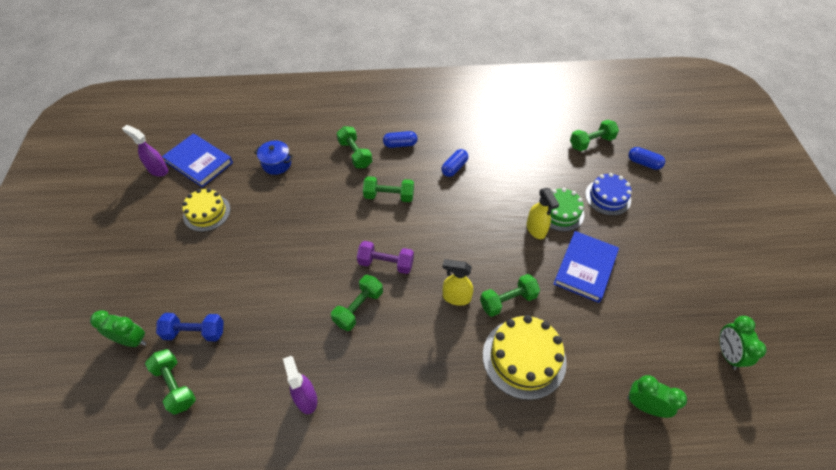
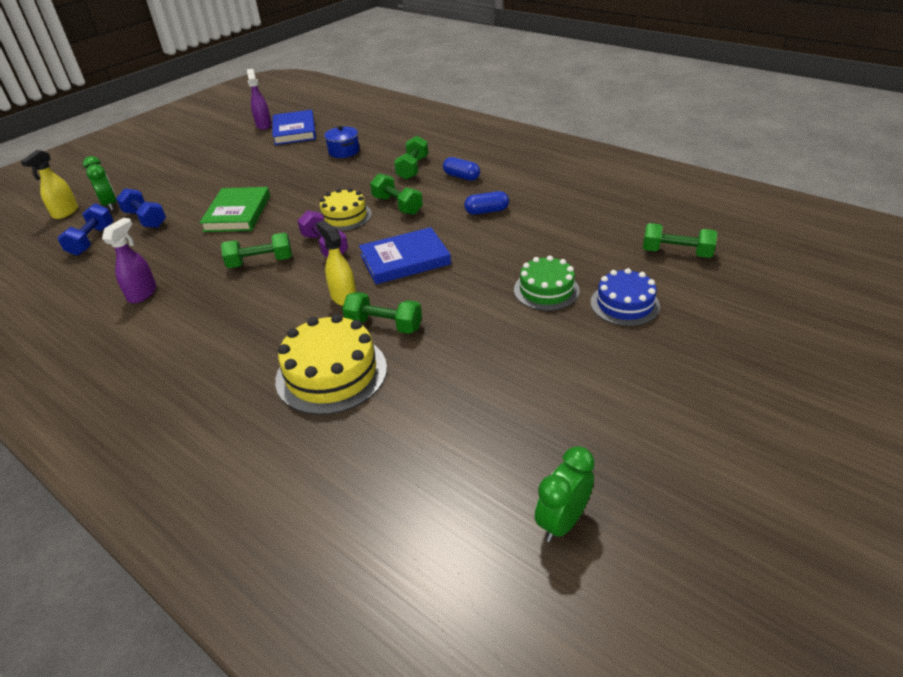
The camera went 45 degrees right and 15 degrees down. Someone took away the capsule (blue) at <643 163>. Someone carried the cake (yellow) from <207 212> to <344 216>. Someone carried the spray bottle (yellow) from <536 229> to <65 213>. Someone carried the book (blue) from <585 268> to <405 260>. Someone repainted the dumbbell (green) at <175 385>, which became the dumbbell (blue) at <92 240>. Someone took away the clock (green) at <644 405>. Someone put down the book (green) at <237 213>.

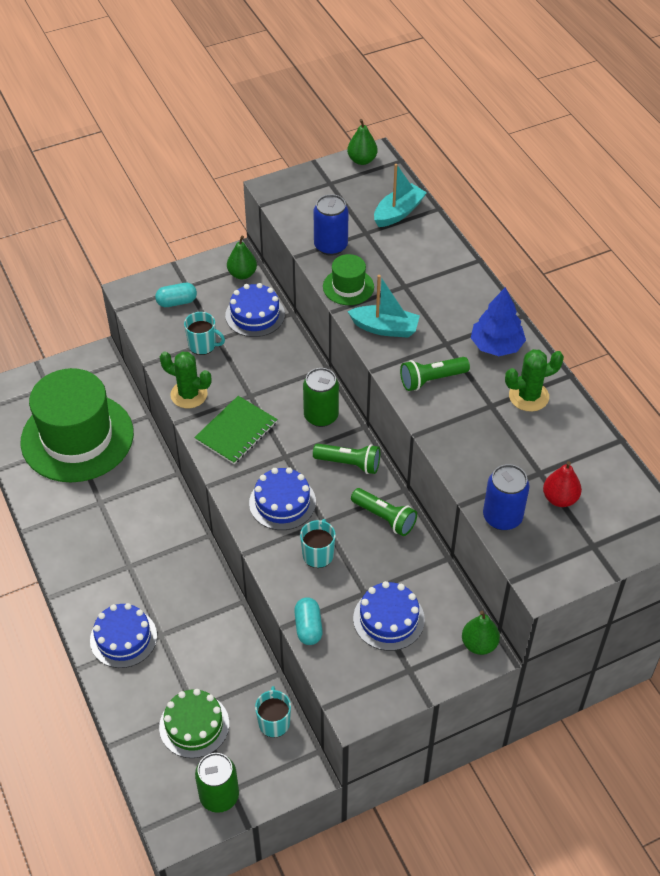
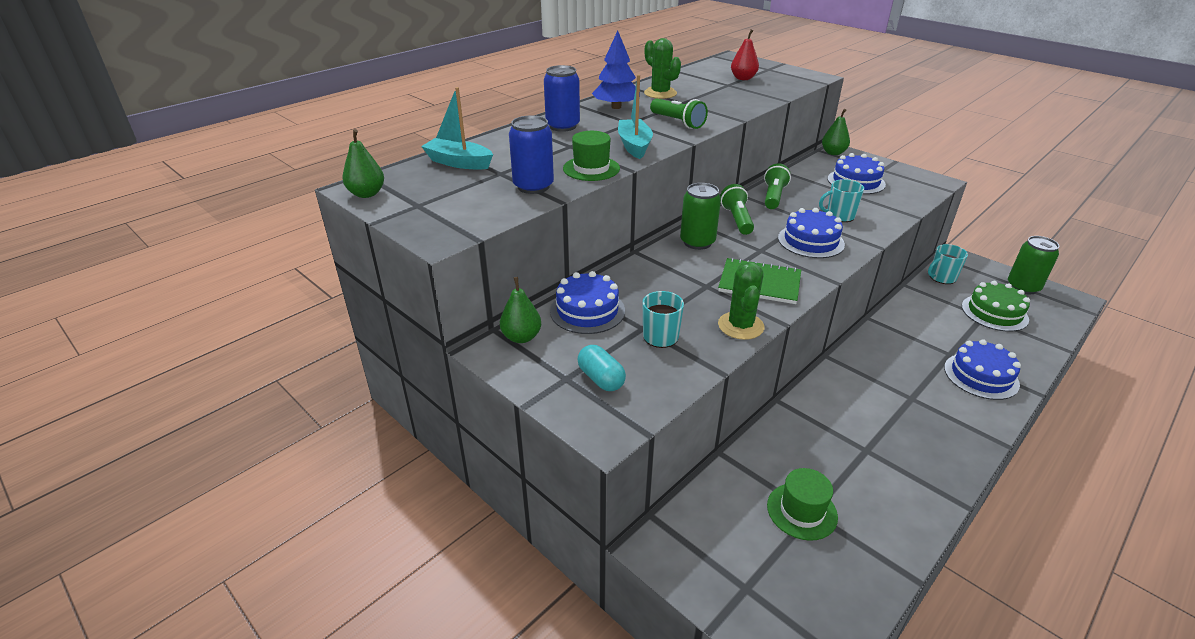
The camera went 110 degrees left and 15 degrees down. Someone scaled the hat (green) at <77 437> by 0.43. Someone carried the can (blue) from <502 517> to <562 126>. Someone took away the capsule (turquoise) at <308 627>.

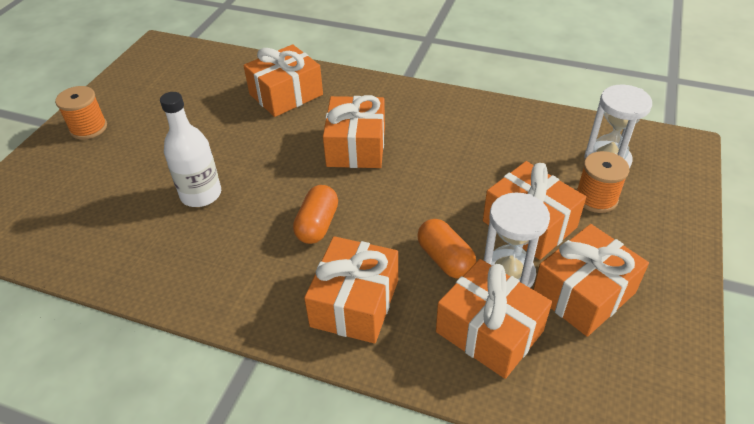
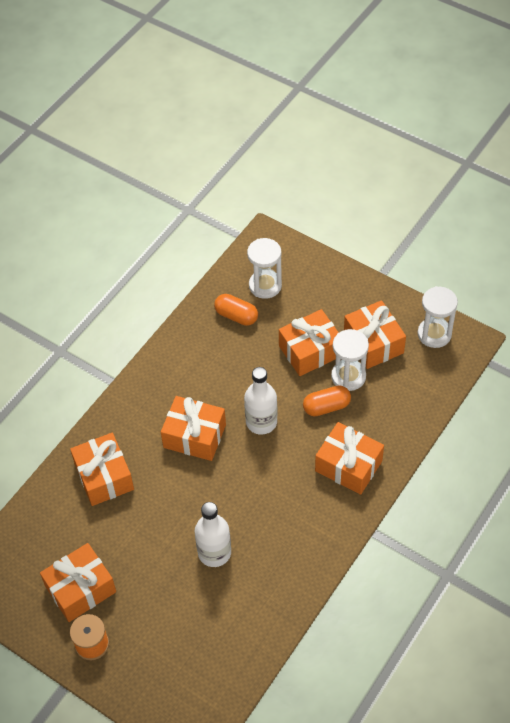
The camera went 75 degrees left and 10 degrees up. Someone took away the spool (orange) at <596 198>. Someone carried the capsule (orange) from <317 225> to <236 316>. Someone carried the gift (orange) from <489 331> to <80 589>. Someone put down the hourglass (white) at <434 334>. Someone put down the bottle (white) at <261 422>.

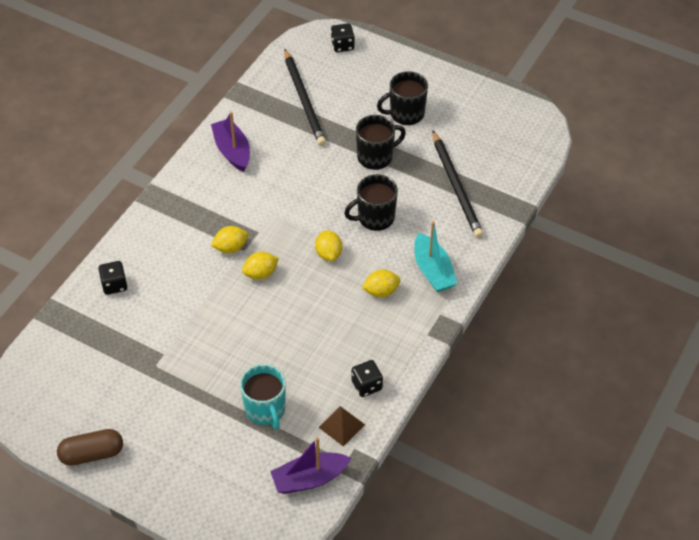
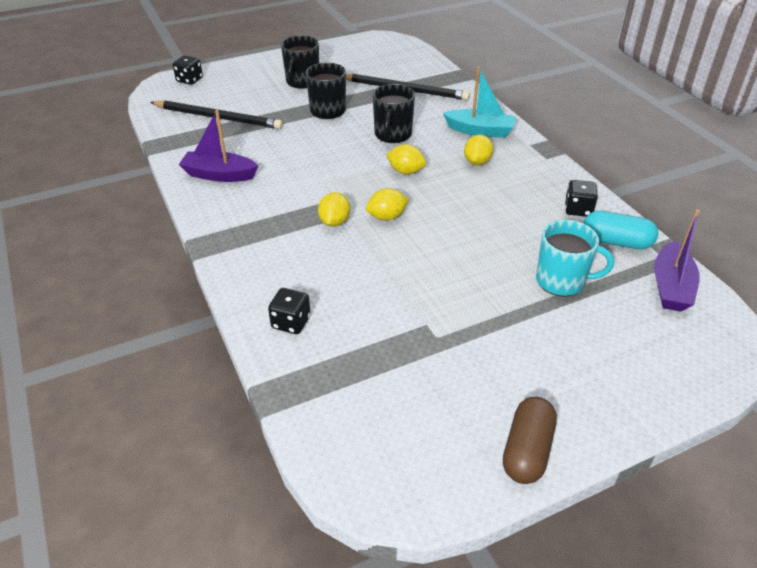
The camera went 55 degrees left and 10 degrees down. Someone rotated the lemon (yellow) at <260 273> by 60 degrees clockwise. Someone swapped the pyramid (brown) at <341 426> for the capsule (turquoise) at <616 242>.

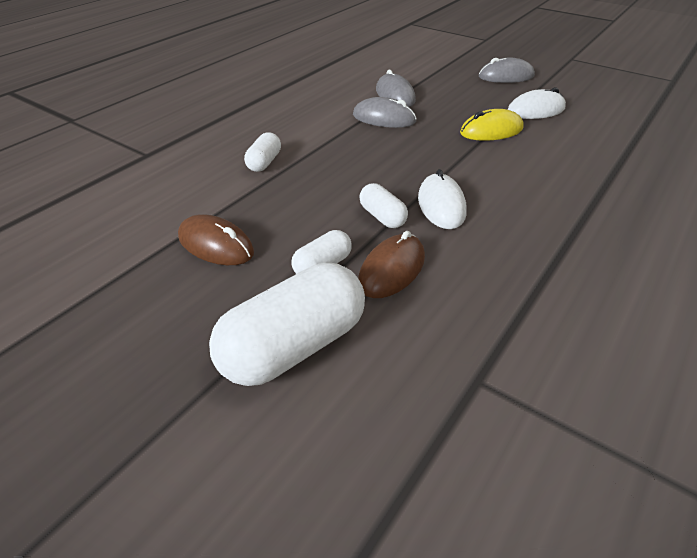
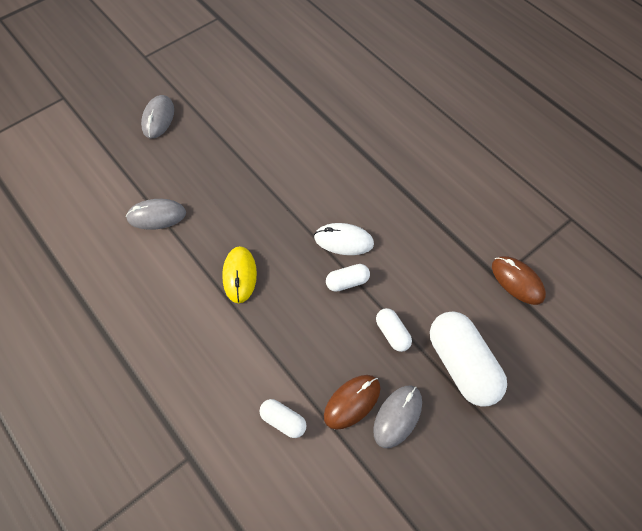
The camera went 75 degrees left and 20 degrees up. Someone took away the mouse (white) at <536 110>. Someone carried the mouse (grey) from <384 118> to <397 416>. Someone carried the mouse (yellow) from <491 131> to <239 275>. Someone carried the capsule (white) from <264 162> to <283 421>. Someone carried the mouse (brown) from <392 270> to <517 281>.

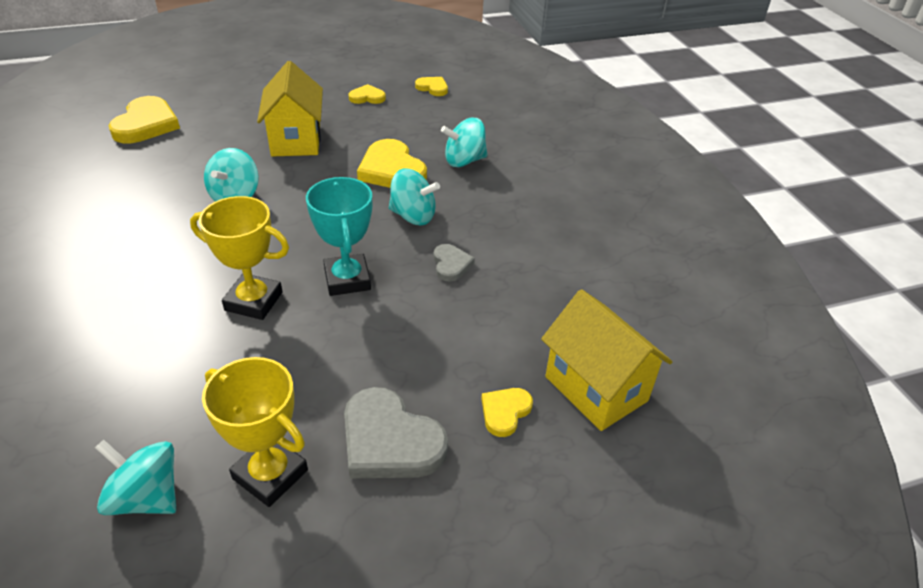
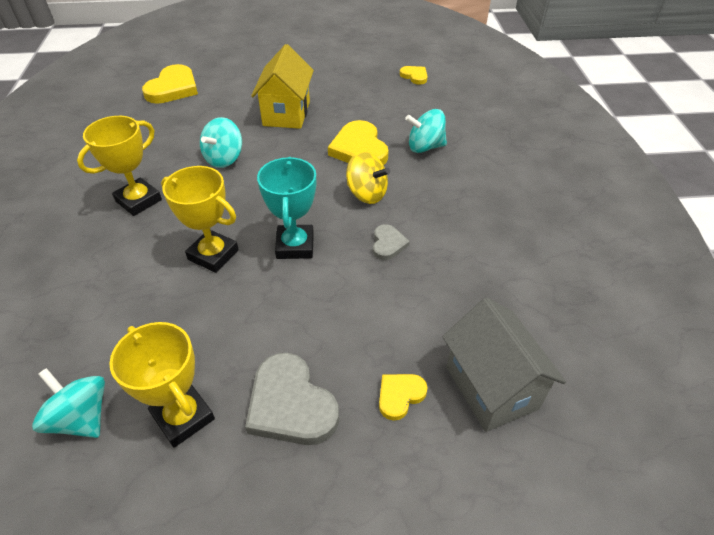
The camera went 15 degrees right and 5 degrees up. Someone took away the heart (yellow) at <367 97>. Someone repainted the spinning top (turquoise) at <413 216>, which became the spinning top (yellow) at <366 194>. Someone repainted the house (yellow) at <596 389>, which became the house (grey) at <491 387>. Someone put down the trophy (yellow) at <138 200>.

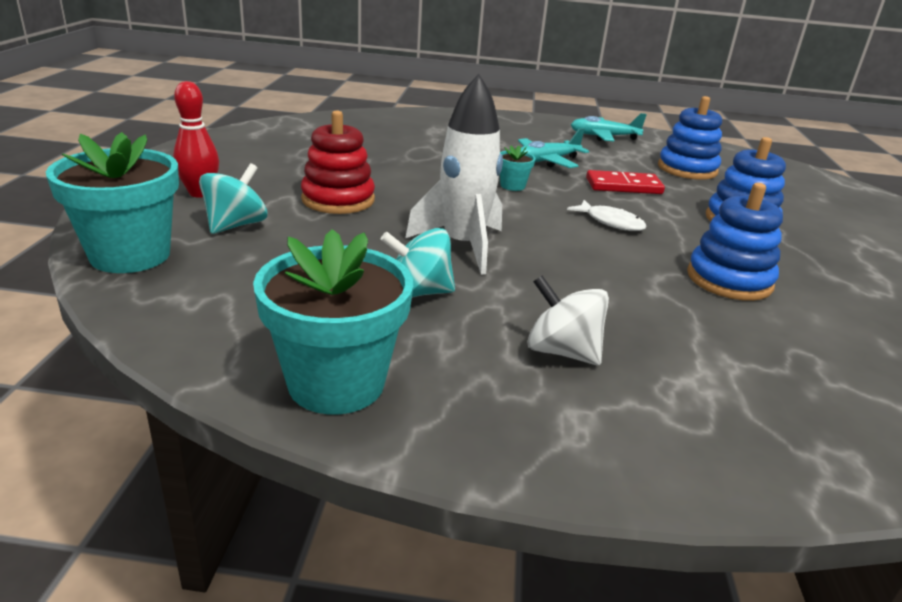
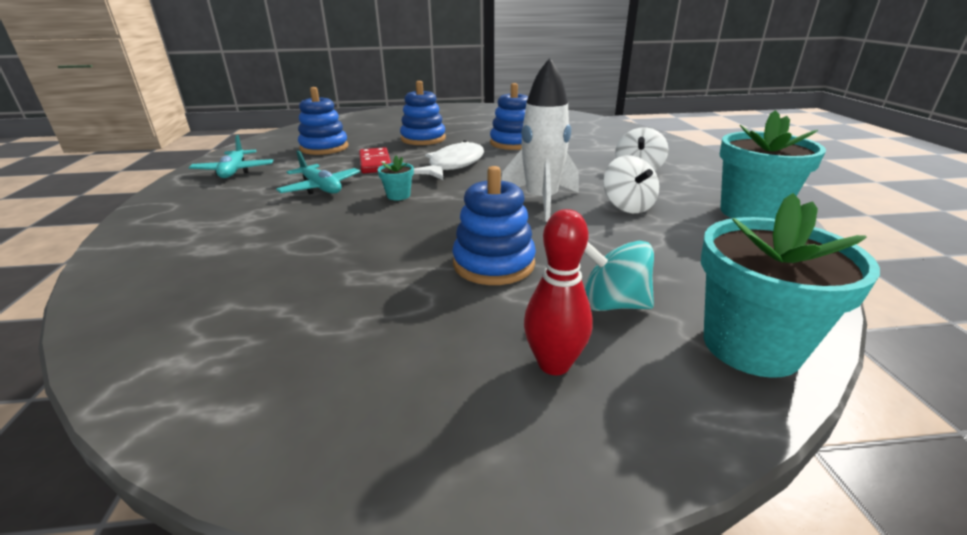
The camera went 100 degrees left and 0 degrees up. Someone repainted the stacking toy (red) at <338 200>, which became the stacking toy (blue) at <493 264>. Someone scaled the fish (white) at <611 222> by 1.70. Someone repainted the spinning top (turquoise) at <417 293>, which became the spinning top (white) at <627 206>.

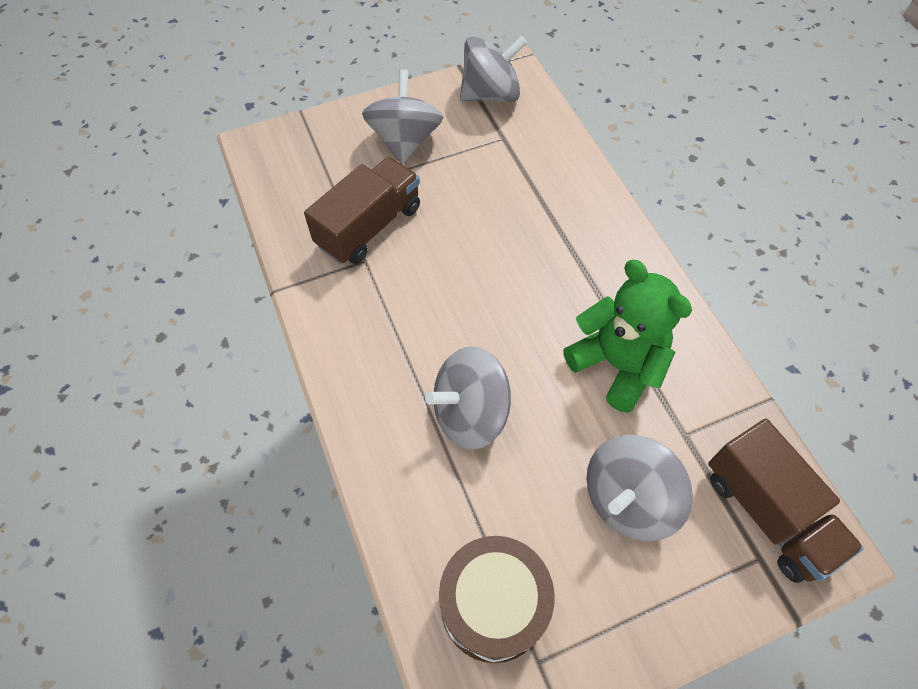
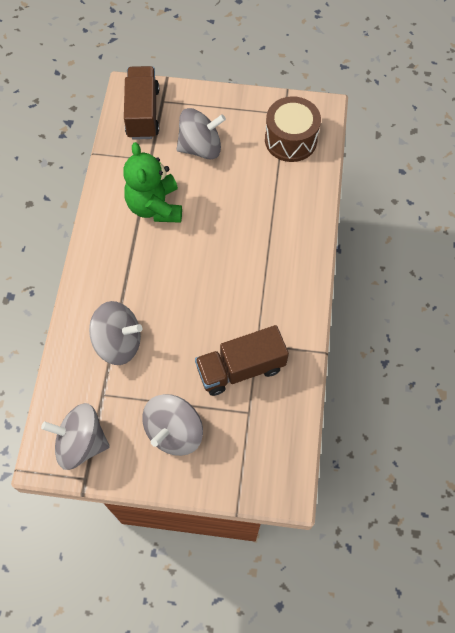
The camera went 150 degrees left and 5 degrees up. Someone carried the spinning top (grey) from <470 413> to <118 342>.

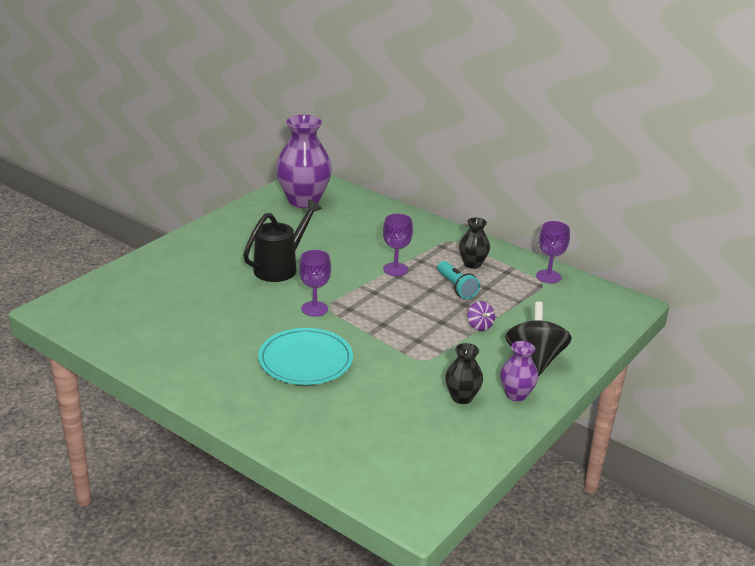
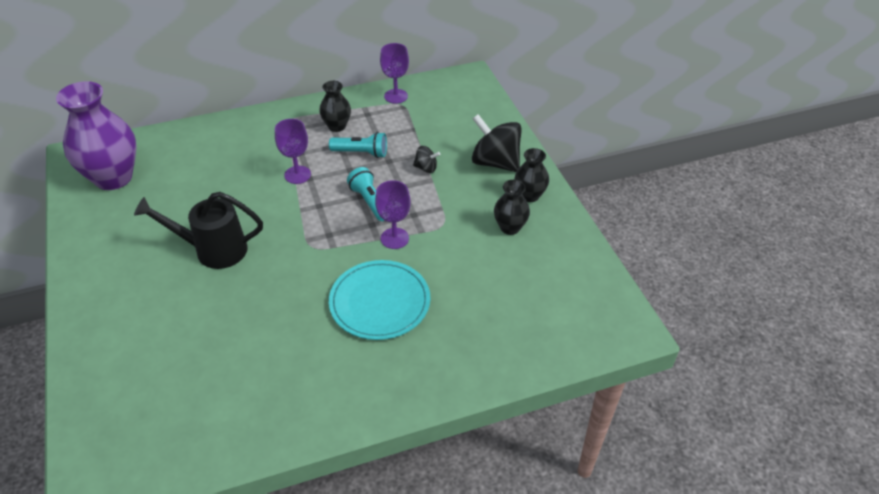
The camera went 55 degrees left and 15 degrees up. Someone rotated the watering can (black) at <280 267> by 75 degrees counterclockwise. Someone carried the goblet (purple) from <314 309> to <394 238>. Someone repainted the spinning top (purple) at <480 326>, which became the spinning top (black) at <426 168>. Someone repainted the vase (purple) at <516 395>, which became the vase (black) at <529 195>. Someone put down the flashlight (turquoise) at <370 202>.

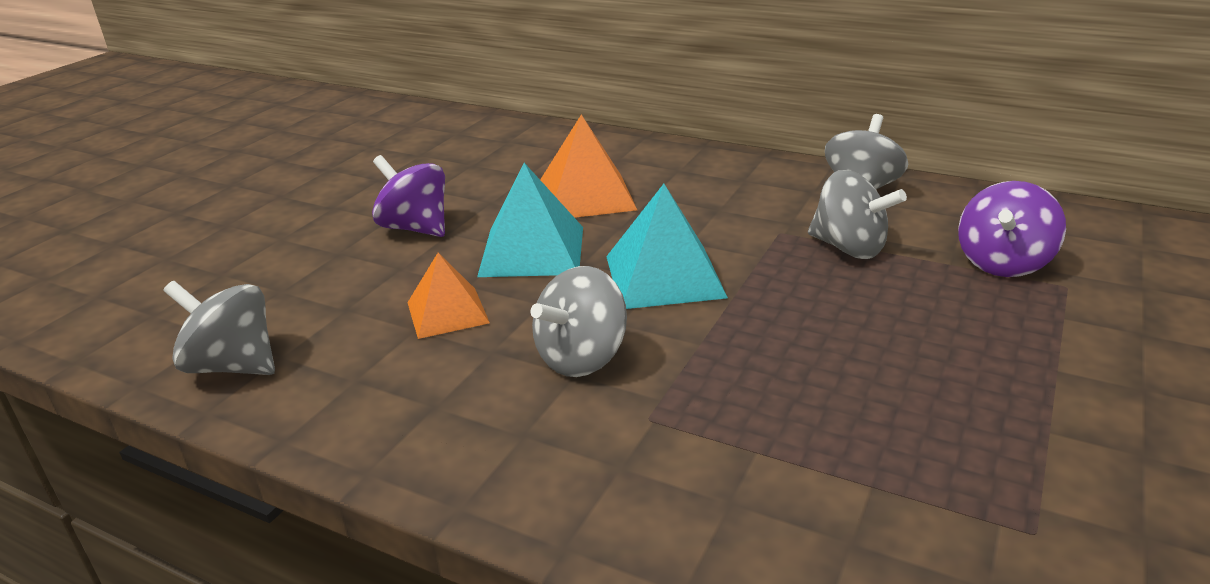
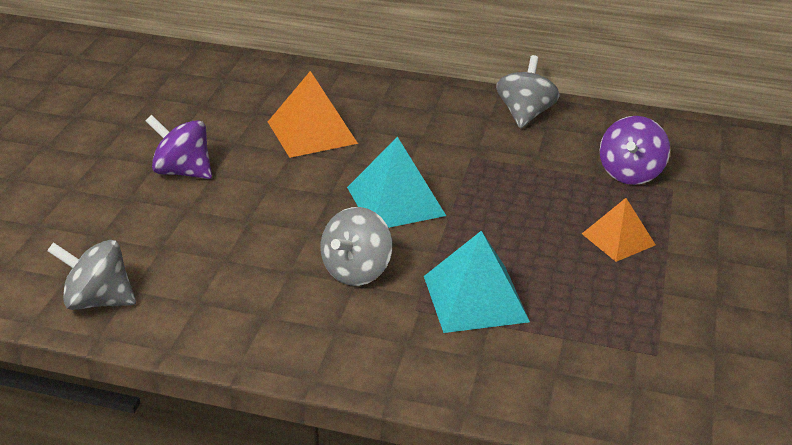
The camera went 15 degrees left and 5 degrees up. Someone carried the pyramid (turquoise) from <532 251> to <475 298>. Someone took away the spinning top (grey) at <849 248>. Someone carried the pyramid (orange) from <447 312> to <618 239>.

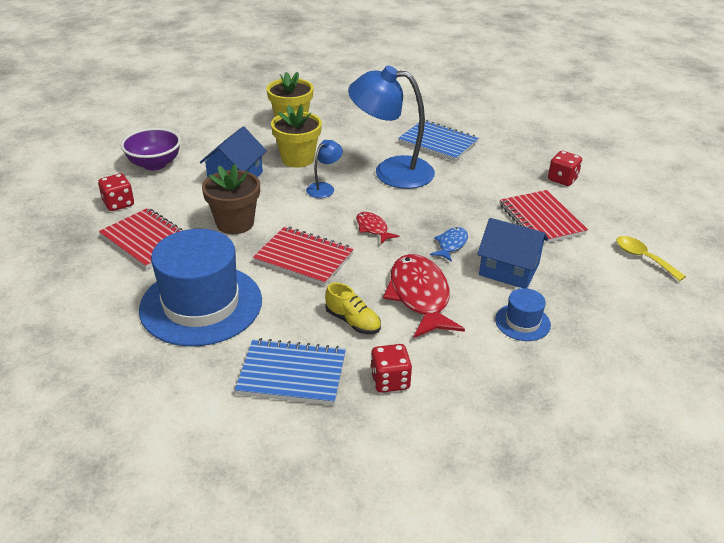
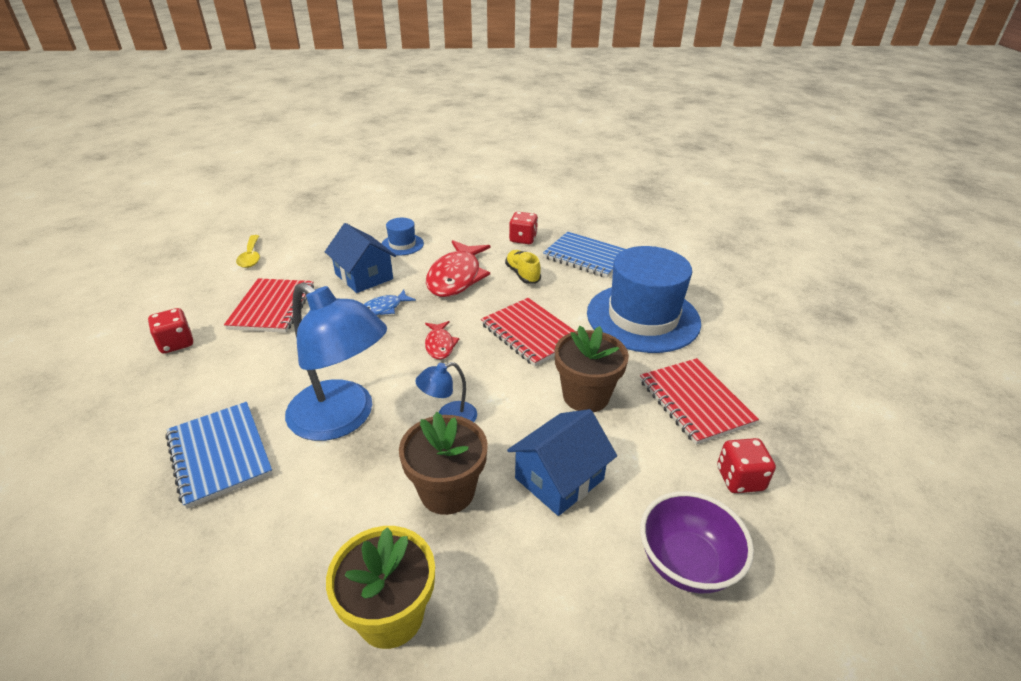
The camera went 155 degrees left and 0 degrees up. Someone repainted the flower pot (yellow) at <297 159>, which became the flower pot (brown) at <447 491>.

